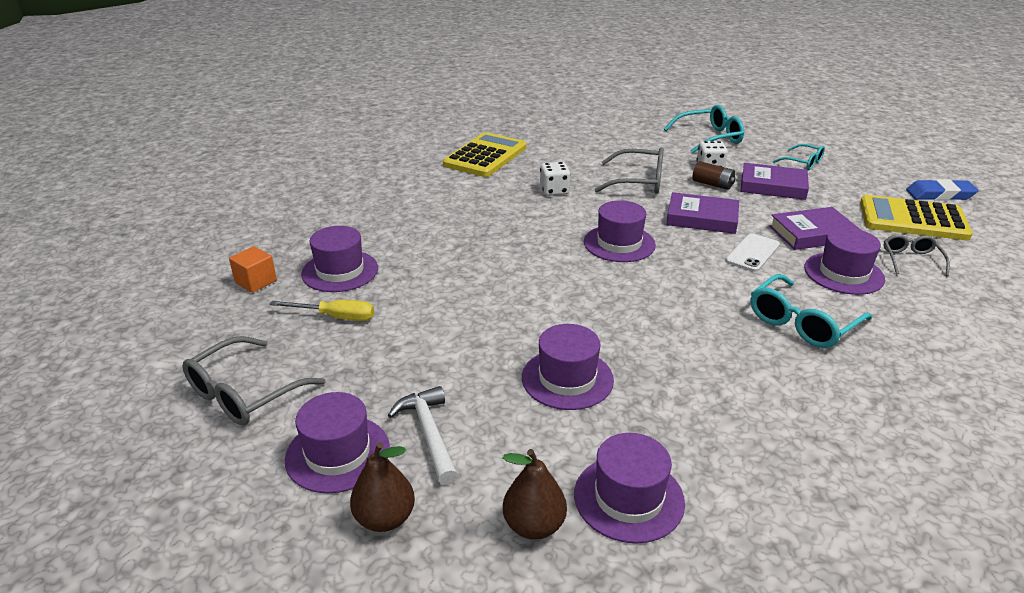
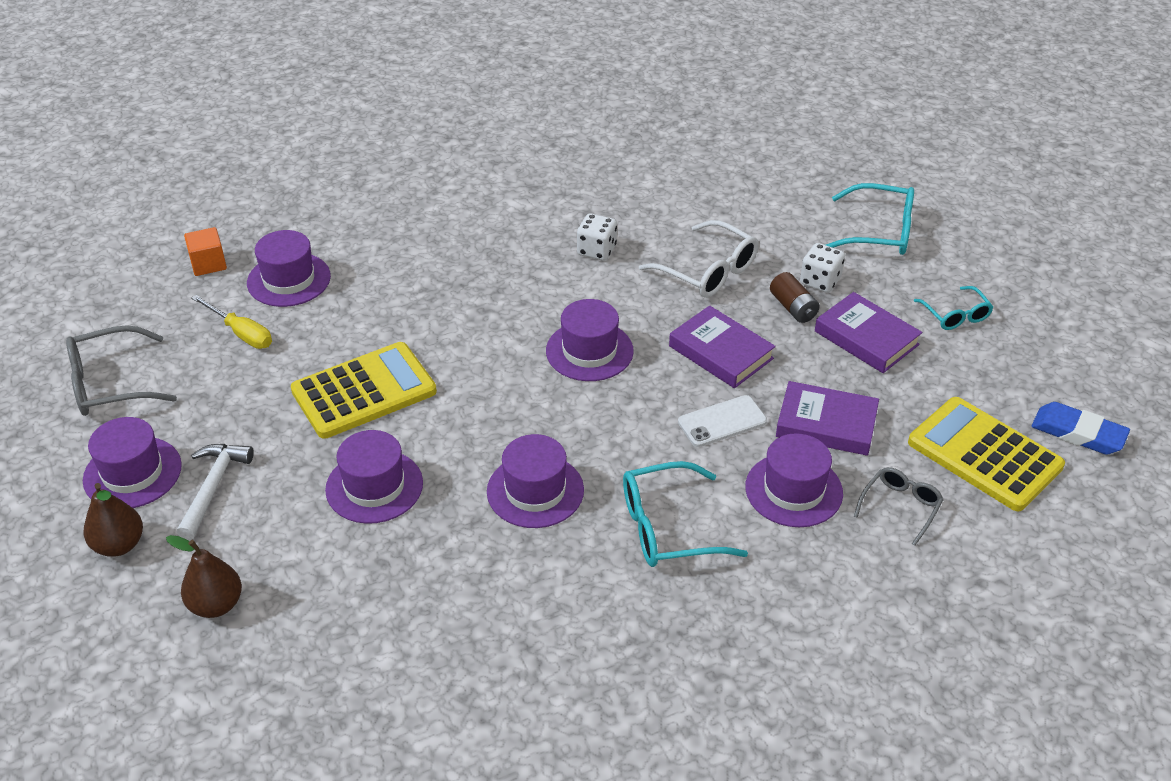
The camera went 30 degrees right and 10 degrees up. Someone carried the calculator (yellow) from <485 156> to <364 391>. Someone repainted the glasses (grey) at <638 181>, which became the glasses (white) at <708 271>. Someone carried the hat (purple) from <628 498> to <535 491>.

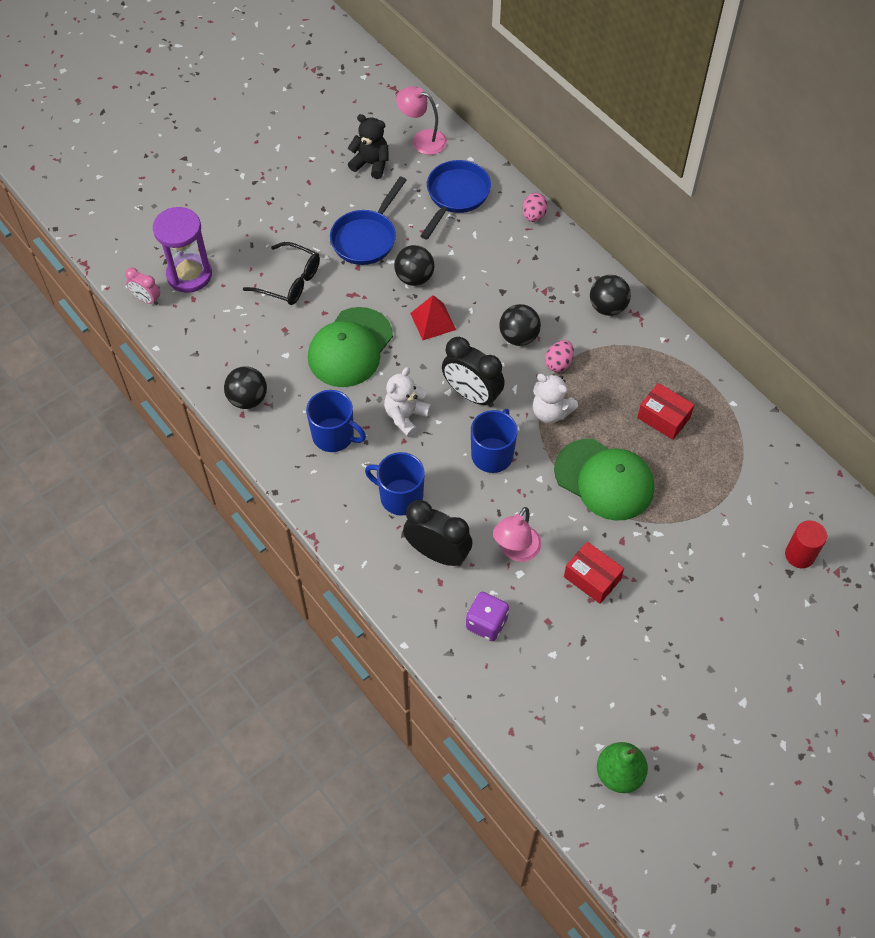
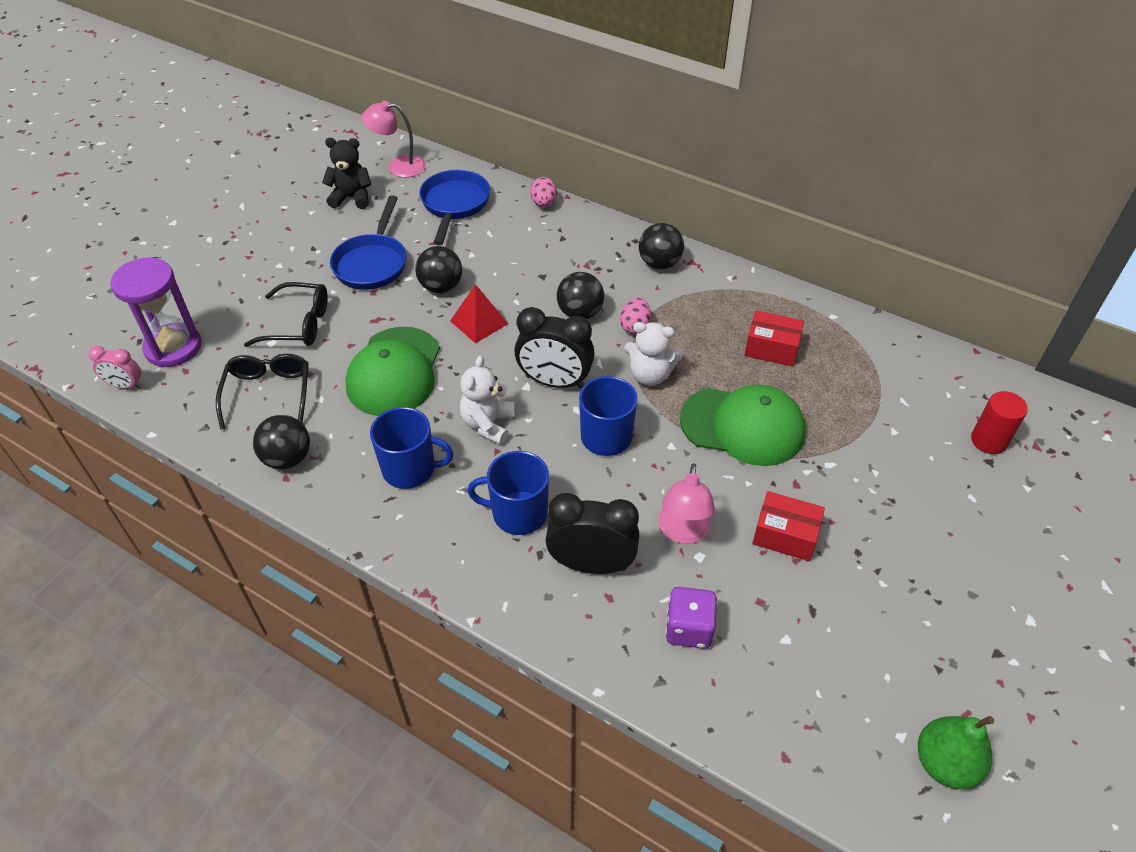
The camera went 20 degrees left and 10 degrees down. Someone put down the glasses (black) at <268 393>.

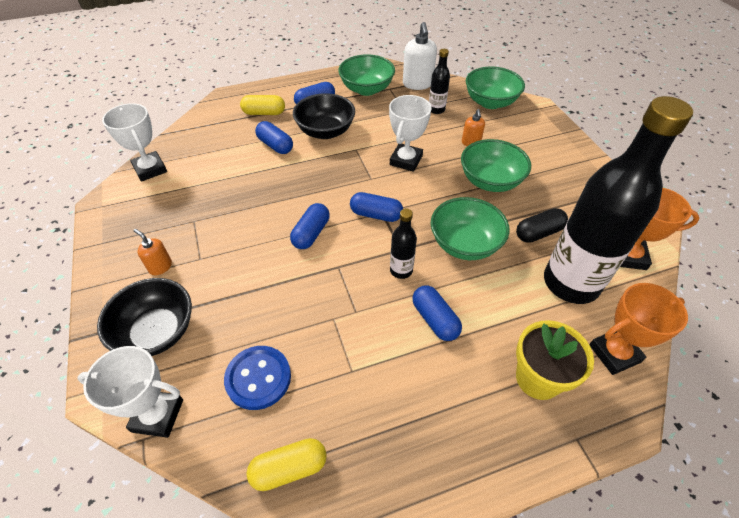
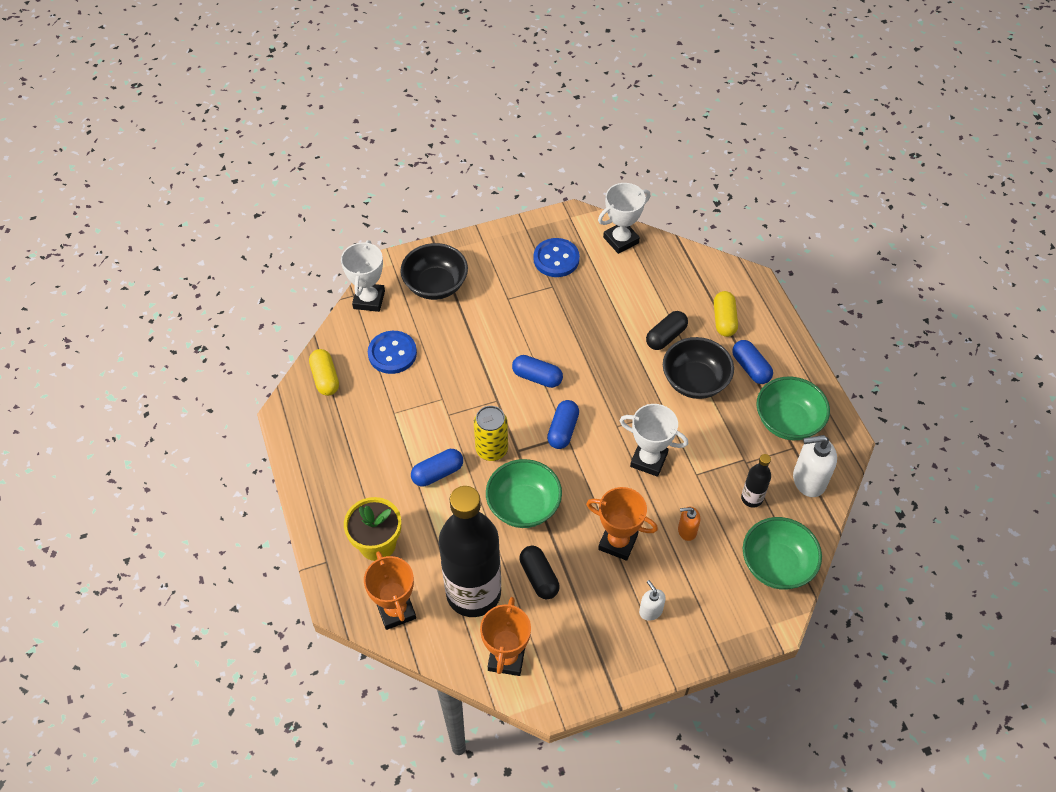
The camera went 90 degrees right and 5 degrees up. Someone repainted the capsule (blue) at <275 145>, which became the capsule (black) at <666 337>. Someone swapped the bowl (green) at <490 181> for the trophy (orange) at <618 542>. Someone swapped the bottle (black) at <401 270> for the can (yellow) at <492 449>. Someone took away the soap dispenser (orange) at <160 267>. Someone put down the button (blue) at <556 259>. Someone put down the soap dispenser (white) at <650 611>.

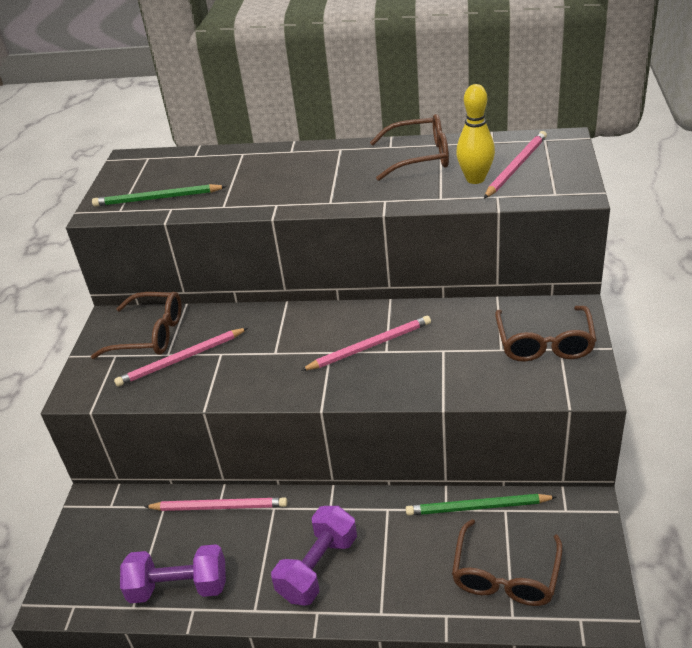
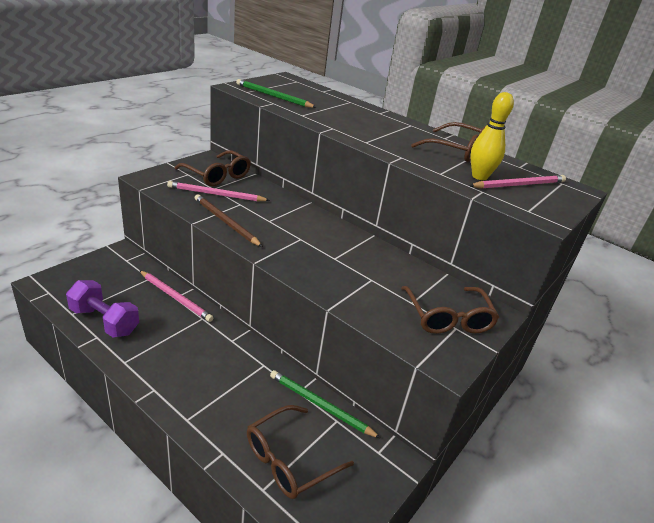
The camera went 25 degrees right and 5 degrees down. Someone rotated the glasses (brown) at <544 343> by 45 degrees counterclockwise. Someone took away the pencil (pink) at <370 346>. Someone took away the dumbbell (purple) at <318 568>. Someone put down the pencil (brown) at <225 222>.

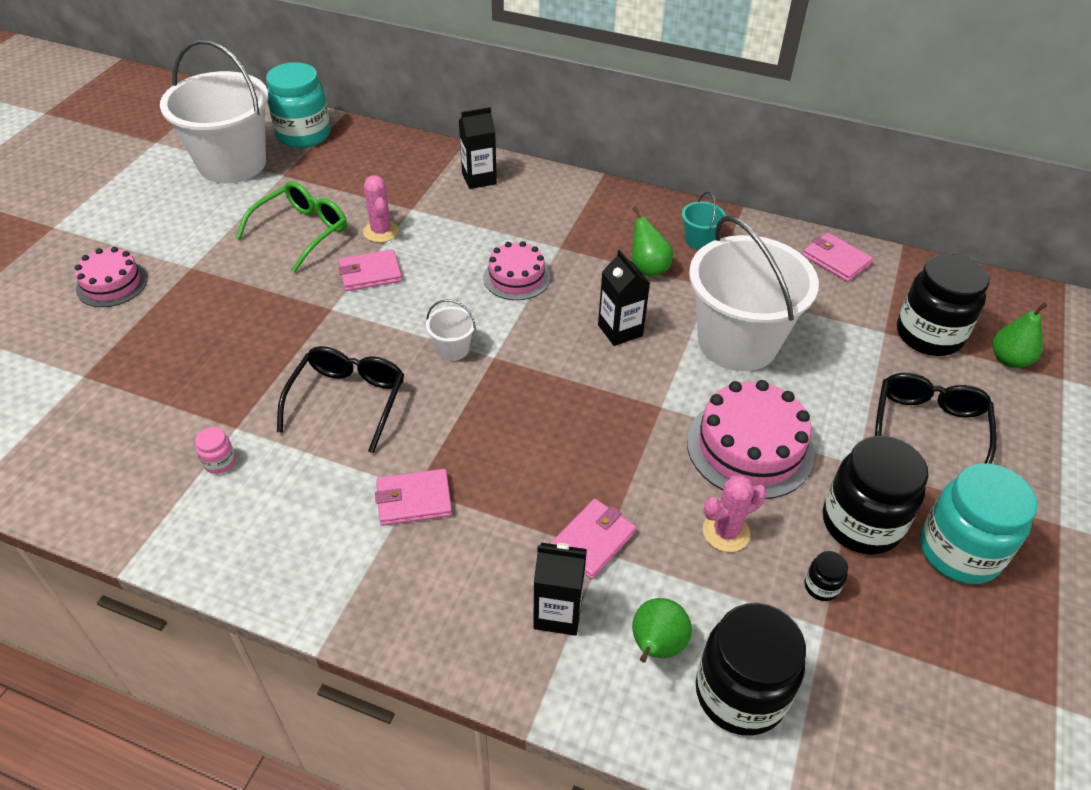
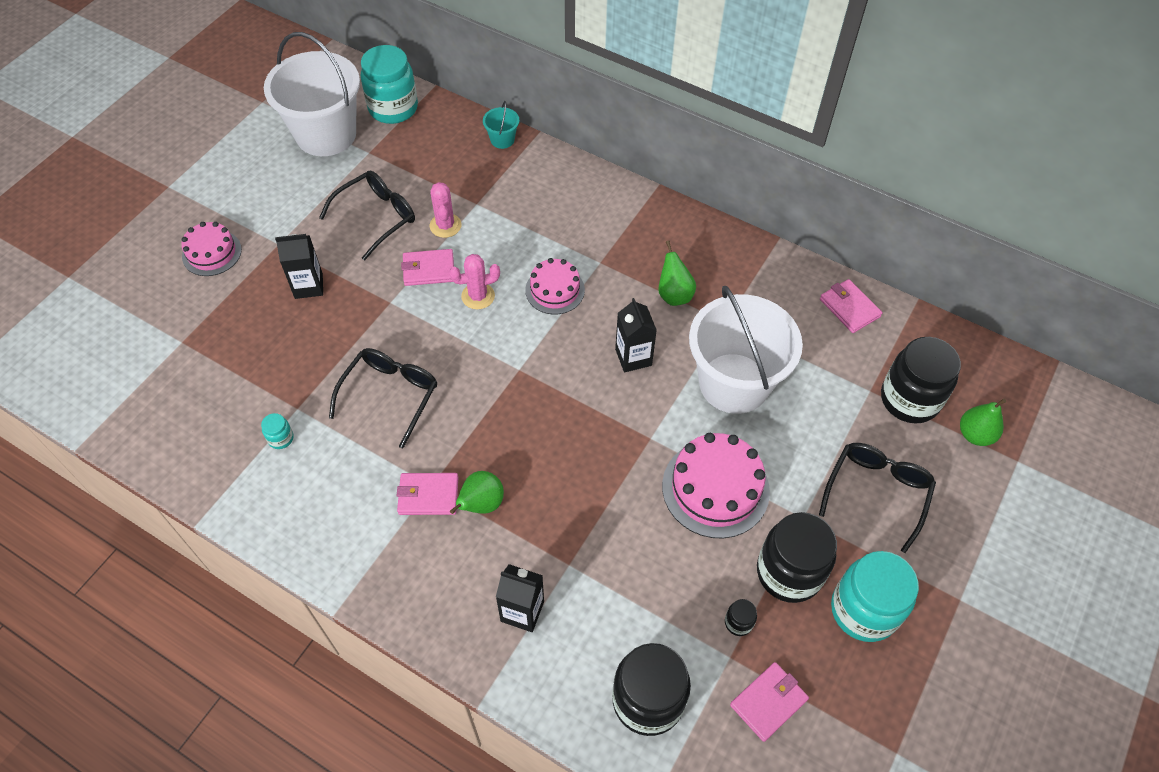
The camera went 10 degrees right and 10 degrees up. Someone carried the carton (black) from <479 178> to <308 286>. Someone repainted the glasses (green) at <302 231>, which became the glasses (black) at <377 217>. Someone carried the bucket (turquoise) from <699 240> to <502 140>. Someone took away the bucket (white) at <453 349>. Someone repainted the jar (pink) at <219 462>, which became the jar (turquoise) at <281 438>. Someone carried the cactus (pink) from <726 532> to <478 296>. Someone carried the wallet (pink) from <593 541> to <768 702>. Someone carried the pear (green) from <656 646> to <481 504>.

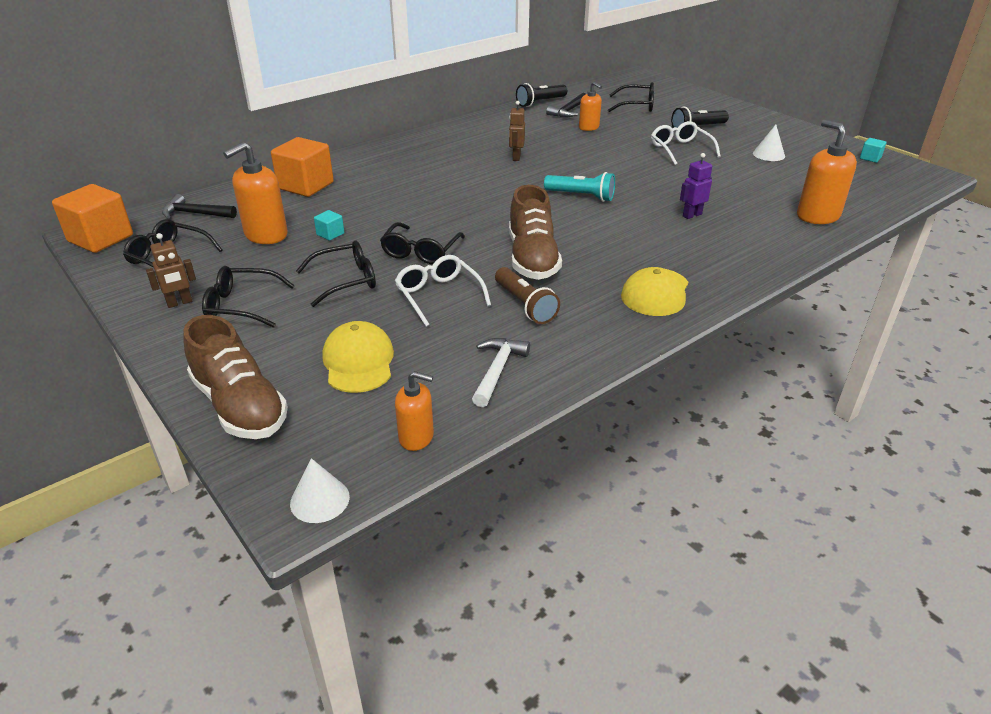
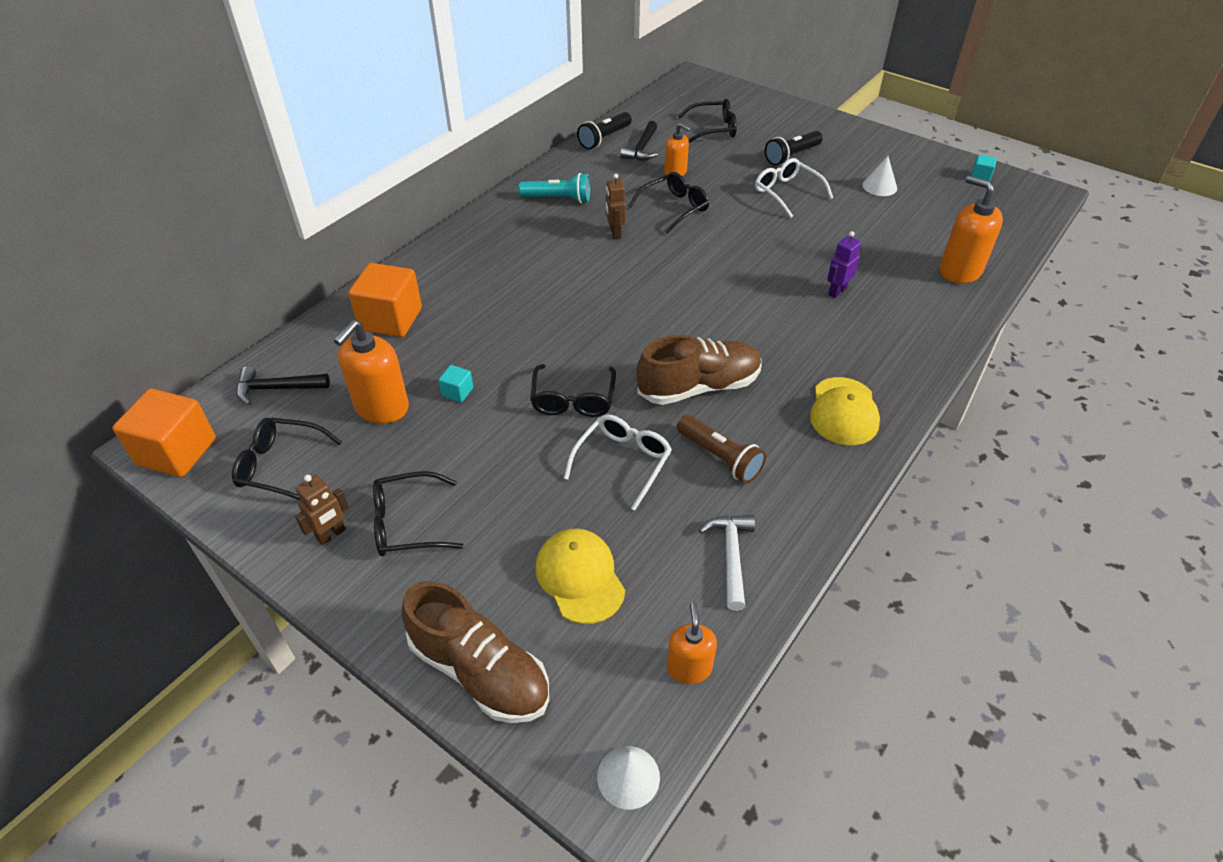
The camera went 15 degrees left and 10 degrees up. Someone carried the flashlight (turquoise) from <581 196> to <558 199>. Someone rotated the shoe (brown) at <532 258> by 90 degrees counterclockwise. Someone carried the glasses (black) from <346 280> to <674 208>. Someone rotated the glasses (white) at <438 295> by 75 degrees clockwise. Someone rotated the soap dispenser (orange) at <416 437> by 90 degrees counterclockwise.

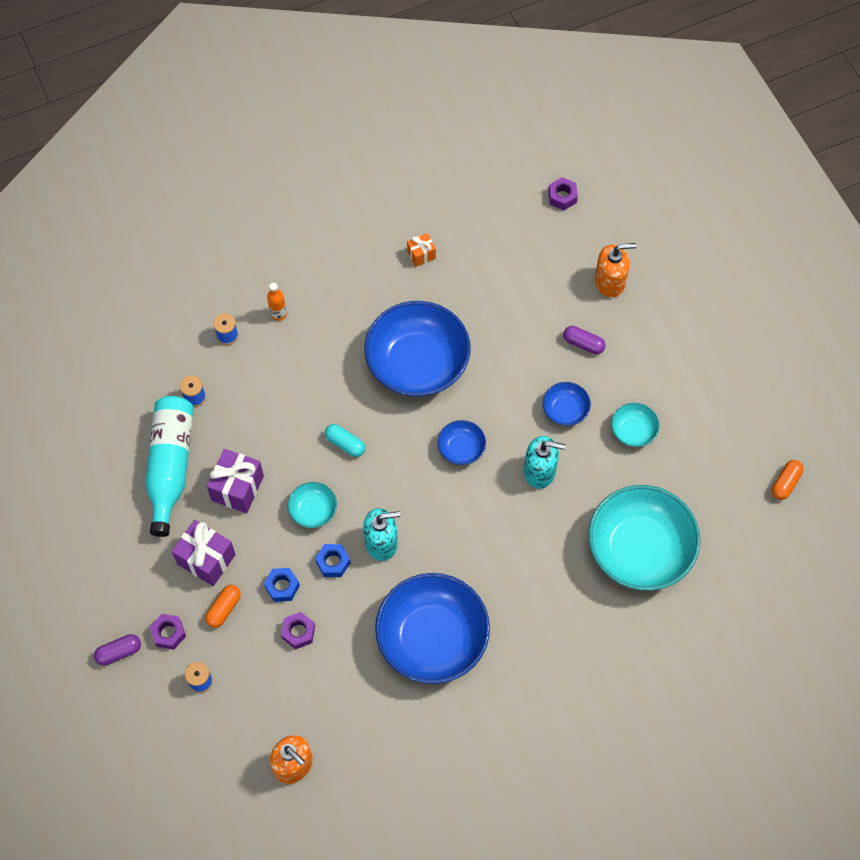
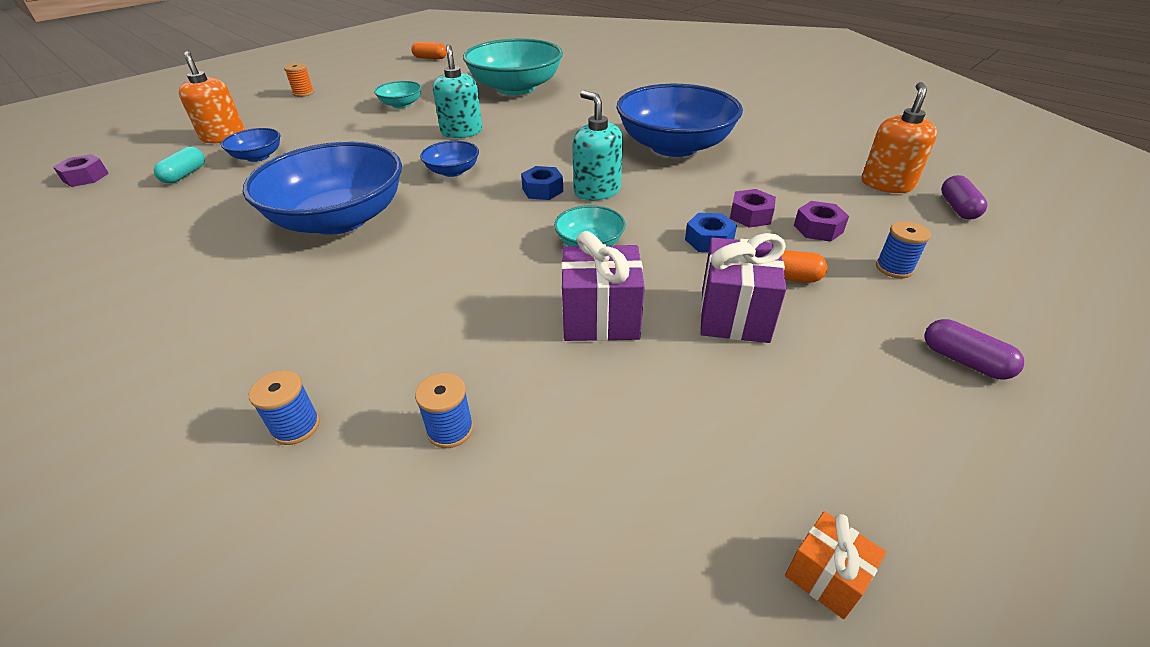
The camera went 110 degrees left and 25 degrees down. Someone carried the gift (orange) from <421 255> to <825 576>. Someone took away the bottle (orange) at <278 314>. Someone carried the capsule (purple) from <583 344> to <958 208>. Someone carried the bowl (blue) from <565 410> to <258 157>. Someone took away the bottle (turquoise) at <170 466>. Someone carried the capsule (turquoise) from <345 444> to <185 175>. Someone carried the nut (blue) from <333 562> to <542 190>. Someone carried the nut (purple) from <168 633> to <818 228>. Someone put down the spool (orange) at <303 93>.

